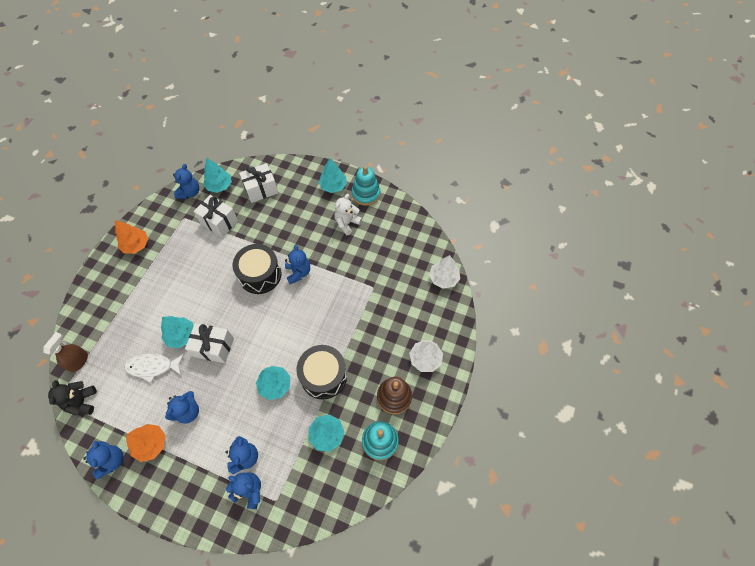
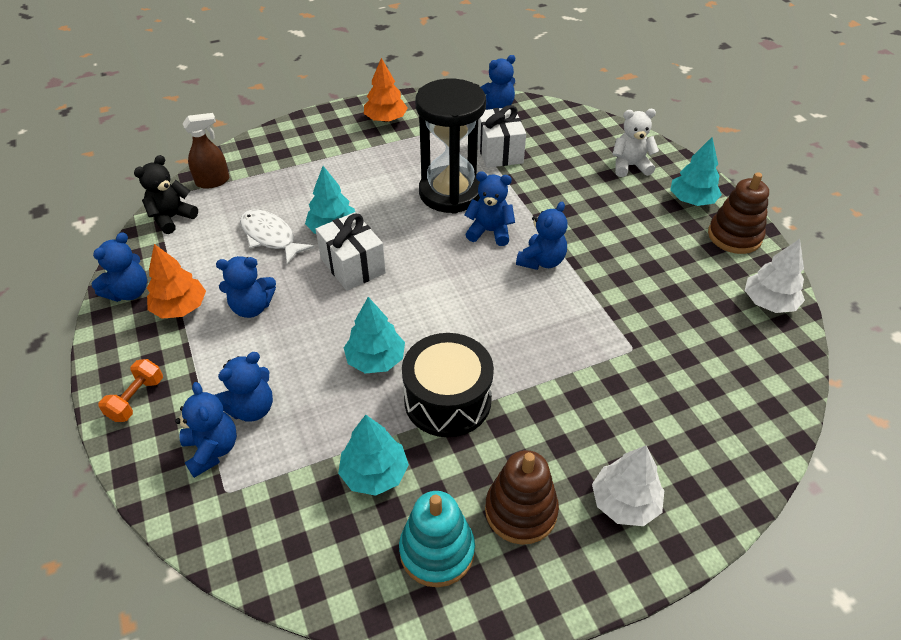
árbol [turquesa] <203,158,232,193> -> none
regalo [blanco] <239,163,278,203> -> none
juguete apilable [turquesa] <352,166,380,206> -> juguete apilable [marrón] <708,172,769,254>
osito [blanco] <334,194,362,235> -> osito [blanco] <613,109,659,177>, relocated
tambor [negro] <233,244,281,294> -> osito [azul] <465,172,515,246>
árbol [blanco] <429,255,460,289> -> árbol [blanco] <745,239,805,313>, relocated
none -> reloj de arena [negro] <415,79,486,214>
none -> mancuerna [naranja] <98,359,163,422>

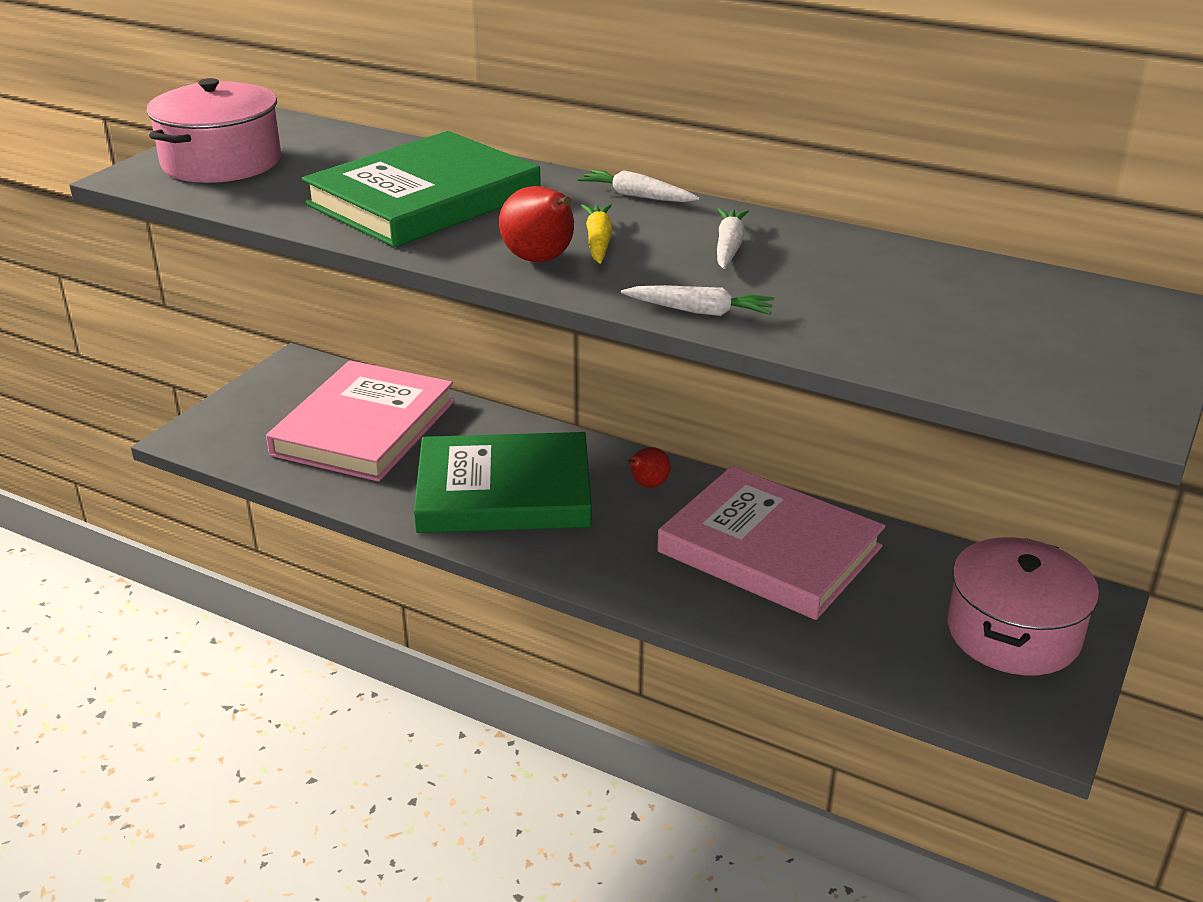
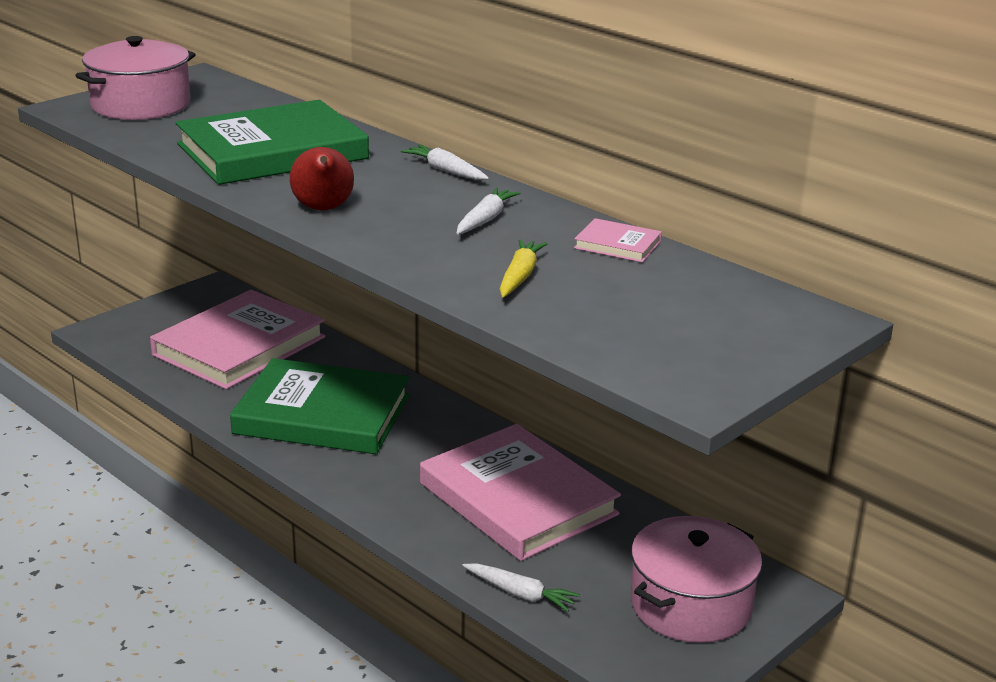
zanahoria [amarillo] <581,204,613,264> -> zanahoria [amarillo] <500,239,548,297>, relocated
zanahoria [blanco] <621,285,774,316> -> zanahoria [blanco] <462,563,580,612>, relocated
pera [rojo] <626,447,671,488> -> none
none -> libro [rosa] <574,218,662,262>

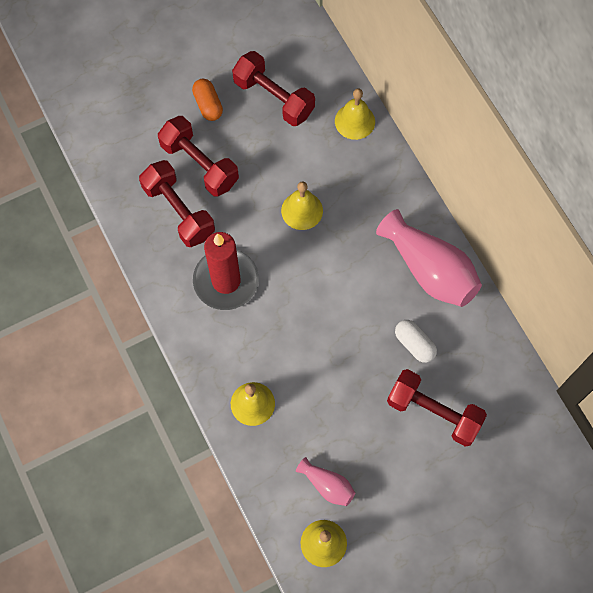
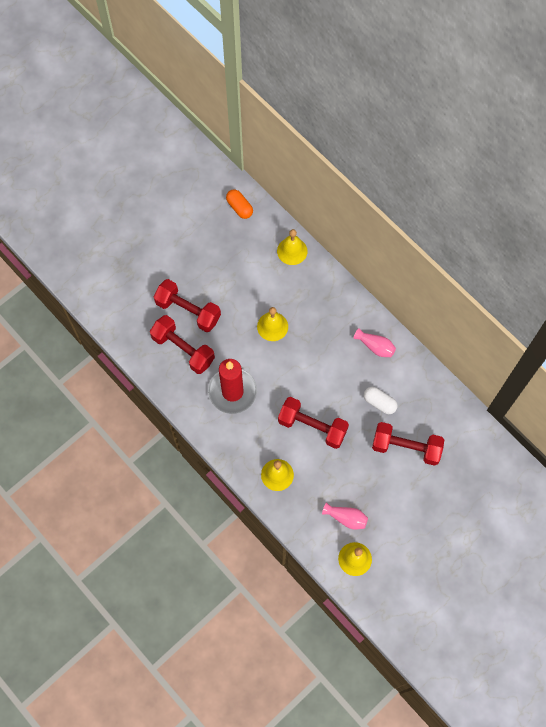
mancuerna [rojo] <232,51,315,126> -> mancuerna [rojo] <278,397,349,449>, relocated
cápsula [naranja] <192,79,223,121> -> cápsula [naranja] <226,189,253,219>, relocated
florero [rosa] <376,209,482,307> -> florero [rosa] <354,328,396,357>, x0.50

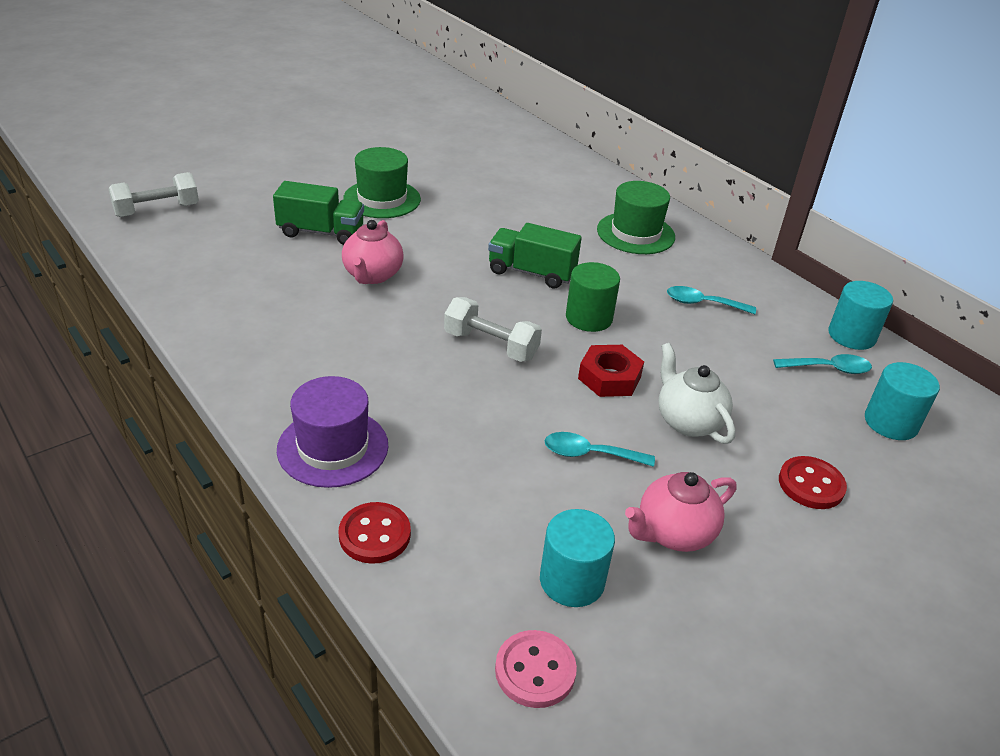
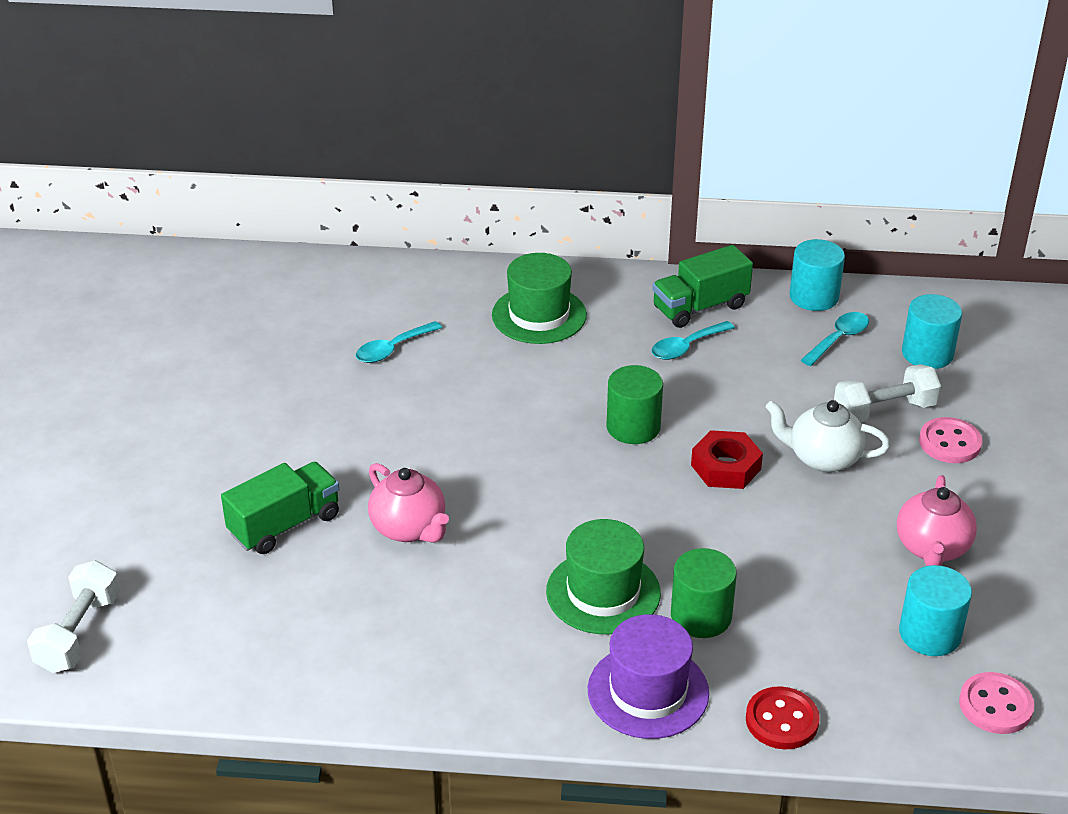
sombrero [verde] <343,147,421,218> -> sombrero [verde] <546,519,661,634>, relocated
camión [verde] <488,223,582,289> -> camión [verde] <652,245,753,328>, relocated
mancuerna [blanco] <444,297,542,362> -> mancuerna [blanco] <834,364,941,422>, relocated
cuchara [turquesa] <544,432,655,467> -> cuchara [turquesa] <356,321,442,363>, relocated
botón [rojo] <779,456,847,509> -> botón [rosa] <919,417,983,463>
none -> cilindro [verde] <671,548,737,638>

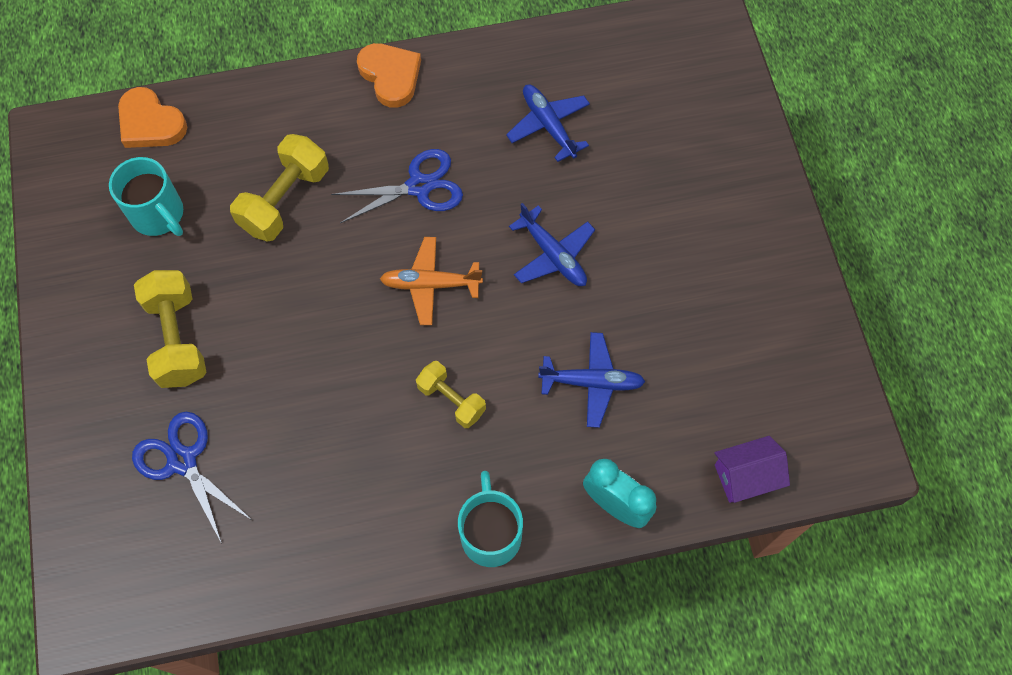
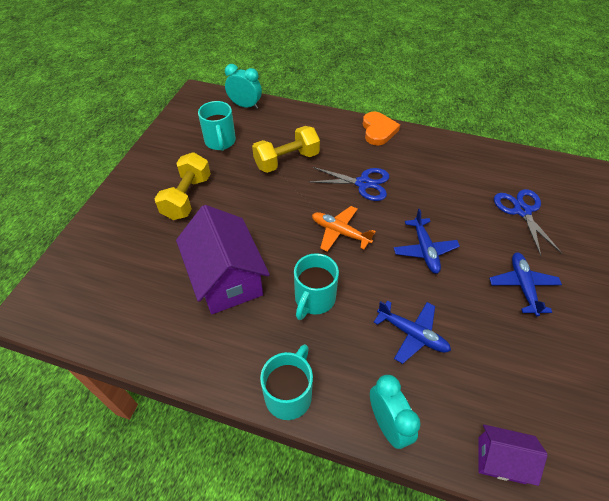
avión [azul] <506,84,590,162> -> avión [azul] <489,252,562,317>, relocated
corazón [naranja] <118,87,187,148> -> despertador [turquesa] <225,64,262,109>
mancuerna [amarillo] <416,361,486,428> -> taza [turquesa] <294,253,339,320>
tijeras [azul] <132,412,253,544> -> tijeras [azul] <494,189,562,256>, relocated
none -> casa [morado] <176,205,270,314>

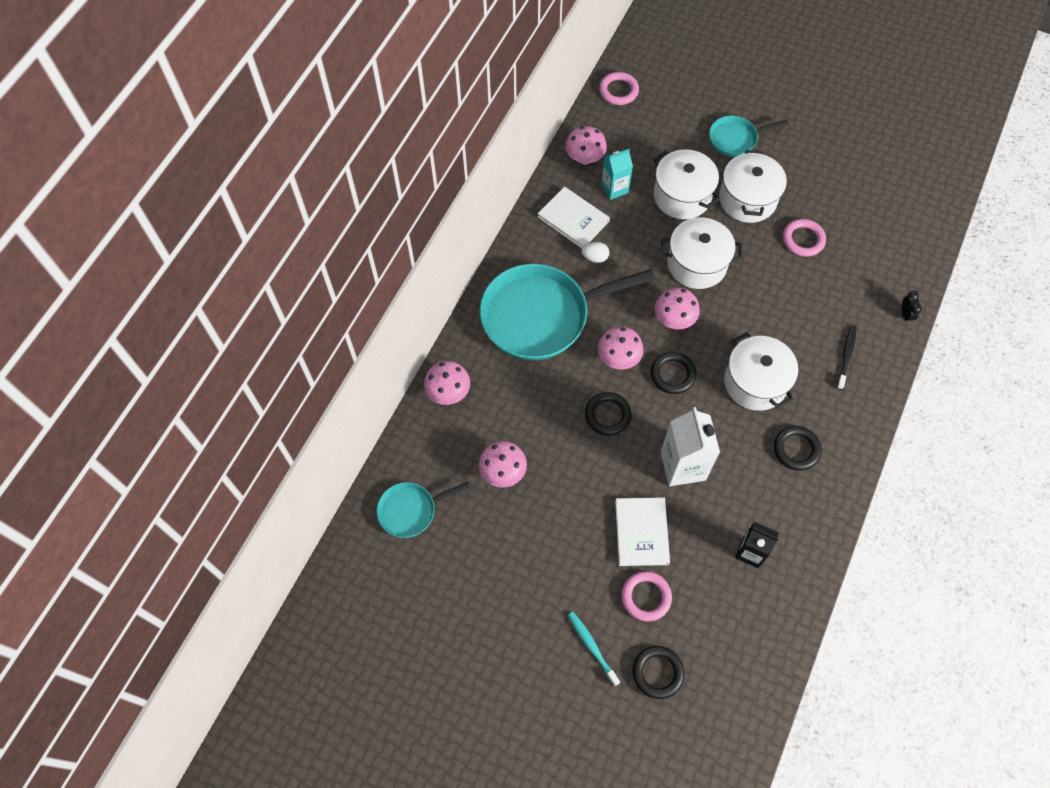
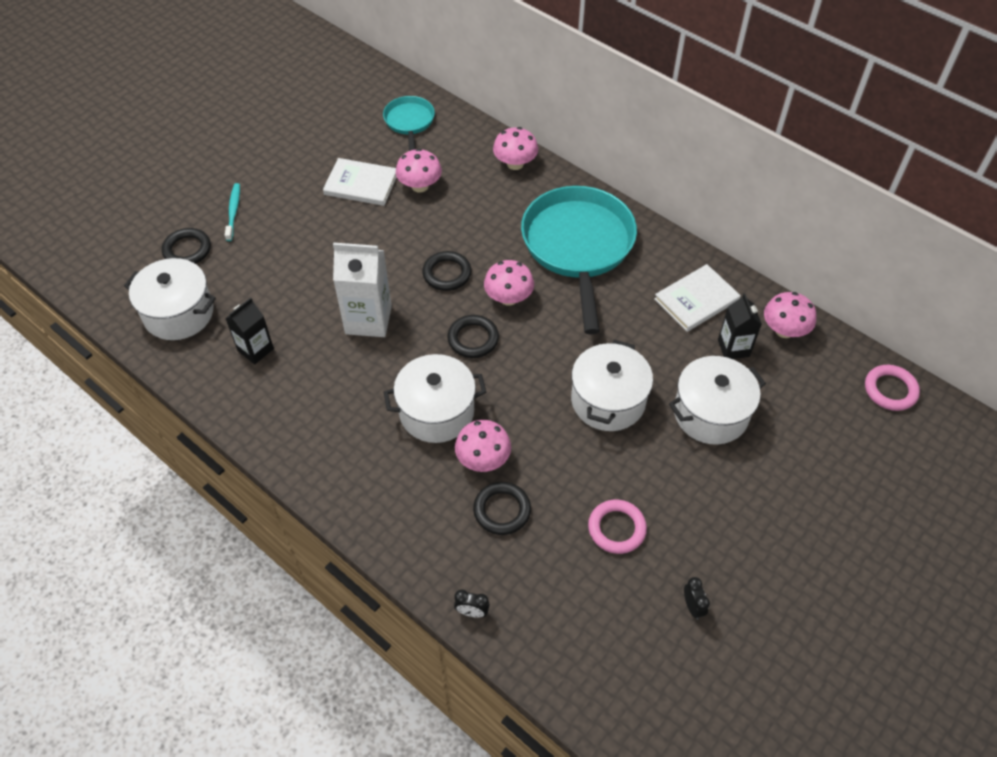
sartén [turquesa] <709,116,789,157> -> none
cartón de leche [turquesa] <601,149,633,200> -> cartón de leche [negro] <718,293,762,359>
olla [blanco] <719,150,787,223> -> olla [blanco] <124,258,216,340>, relocated
huevo [blanco] <582,242,609,263> -> none
seta [rosa] <655,288,700,329> -> seta [rosa] <455,420,511,472>, relocated
cepillo de dientes [negro] <837,325,857,390> -> none
anillo [negro] <774,426,821,471> -> anillo [negro] <473,482,531,535>, relocated
libro [blanco] <615,498,670,566> -> libro [blanco] <323,158,397,206>, relocated
anillo [rosa] <622,571,672,621> -> none
cepillo de dientes [turquesa] <568,612,620,686> -> cepillo de dientes [turquesa] <225,183,240,241>, 75 degrees counterclockwise
none -> despertador [negro] <684,577,710,620>

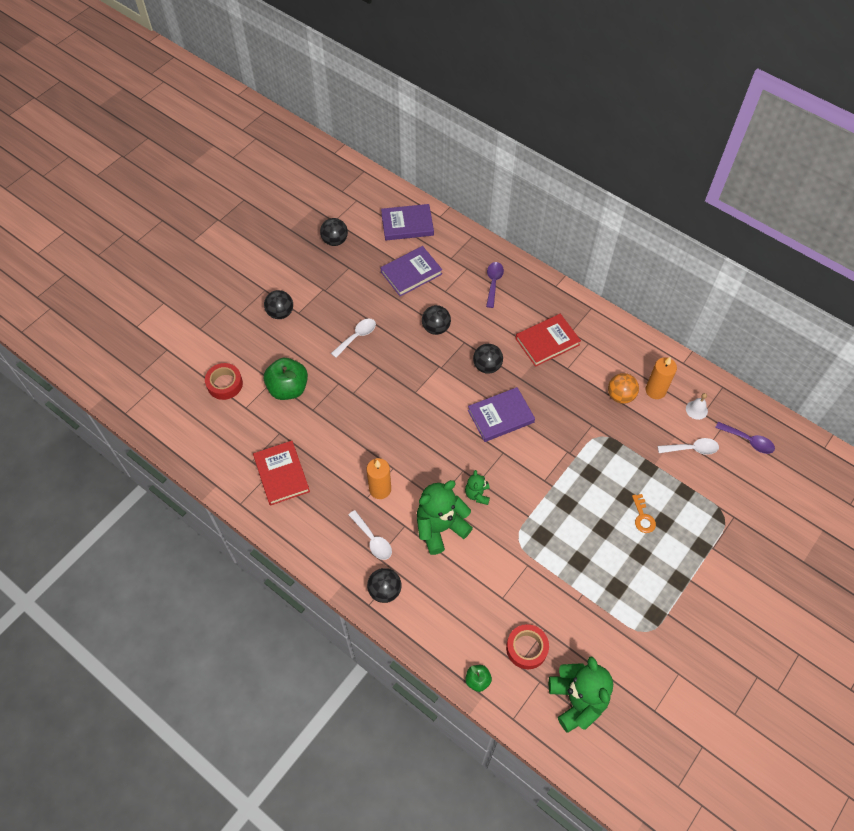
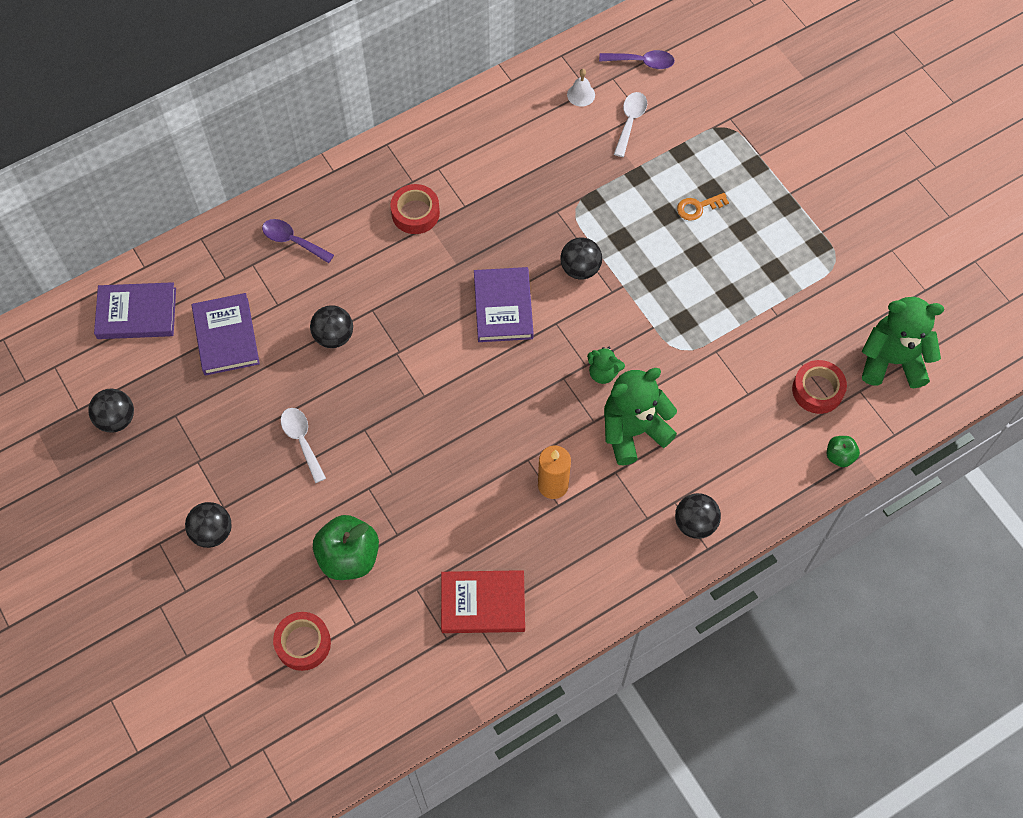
libro [morado] <381,204,434,241> -> libro [morado] <94,282,176,339>, 75 degrees clockwise
libro [rojo] <516,314,581,367> -> cinta adhesiva [rojo] <390,184,440,234>
pelota [negro] <473,344,503,374> -> pelota [negro] <560,238,602,280>, relocated
vela [naranja] <646,357,677,399> -> none
pelota [naranja] <608,373,639,404> -> none
cuchara [morado] <715,422,775,454> -> cuchara [morado] <599,50,675,69>, 45 degrees clockwise
osito [verde] <417,480,473,555> -> osito [verde] <604,368,677,466>, 75 degrees clockwise
llave [naranja] <632,494,656,533> -> llave [naranja] <677,193,729,221>, 150 degrees clockwise
cuchara [blanco] <348,510,392,560> -> none

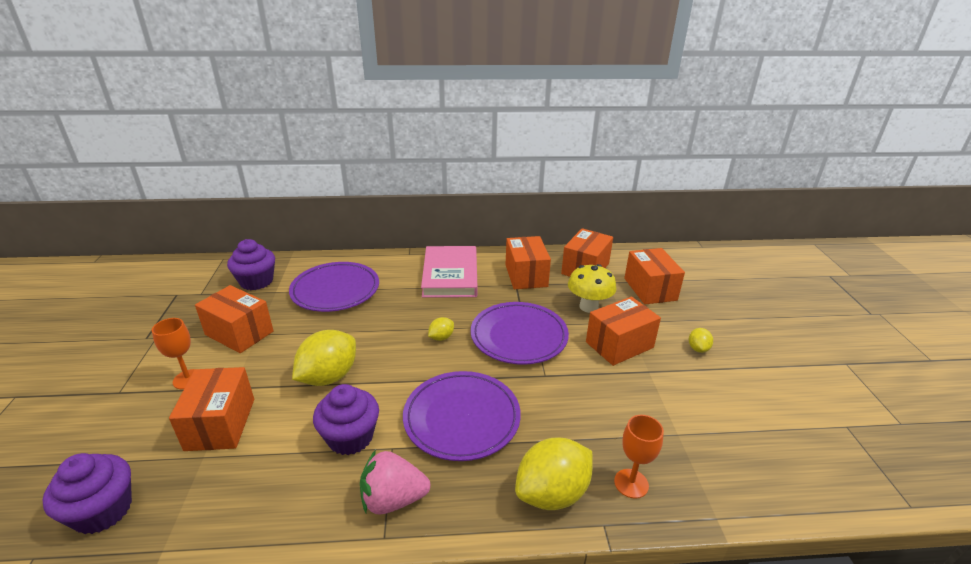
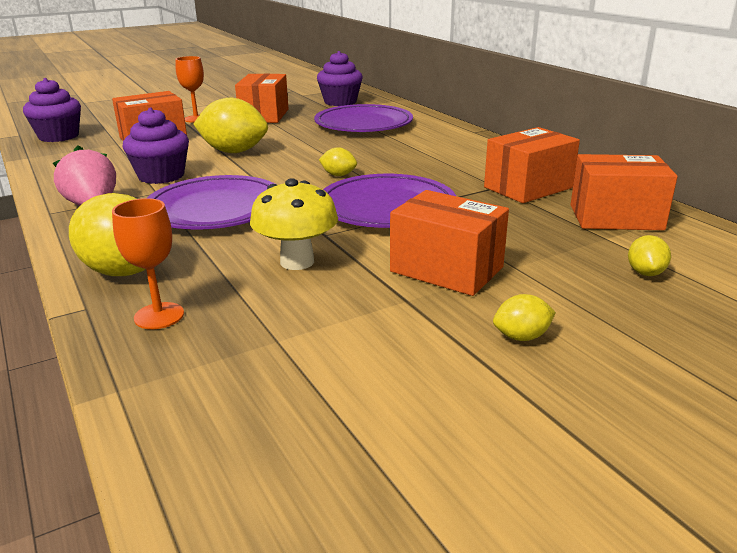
libro [rosa] <421,246,478,298> -> none
caja [naranja] <624,248,685,304> -> limón [amarillo] <628,235,671,276>
seta [amarillo] <568,264,616,313> -> seta [amarillo] <250,178,338,270>, relocated

